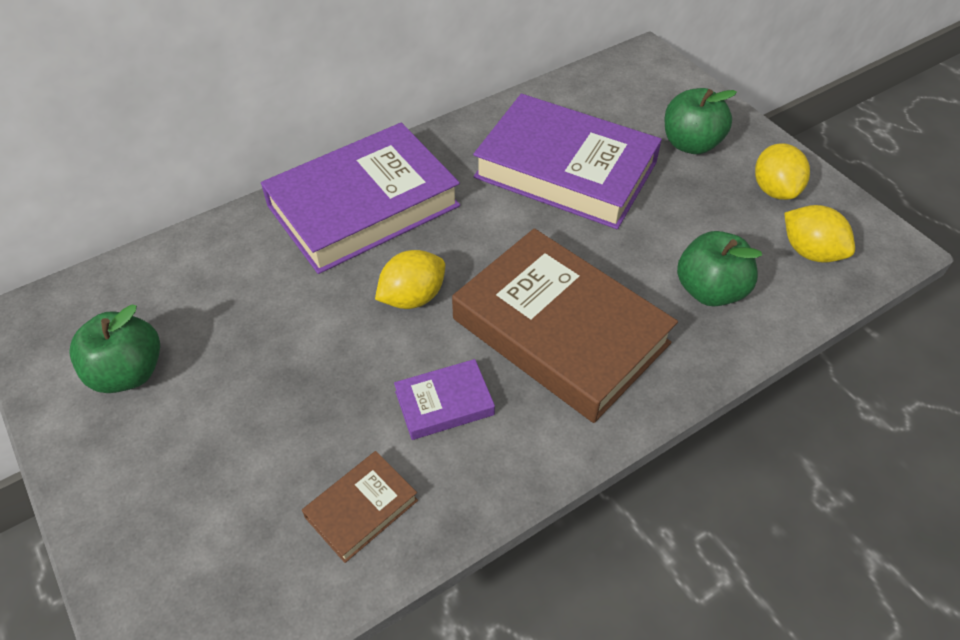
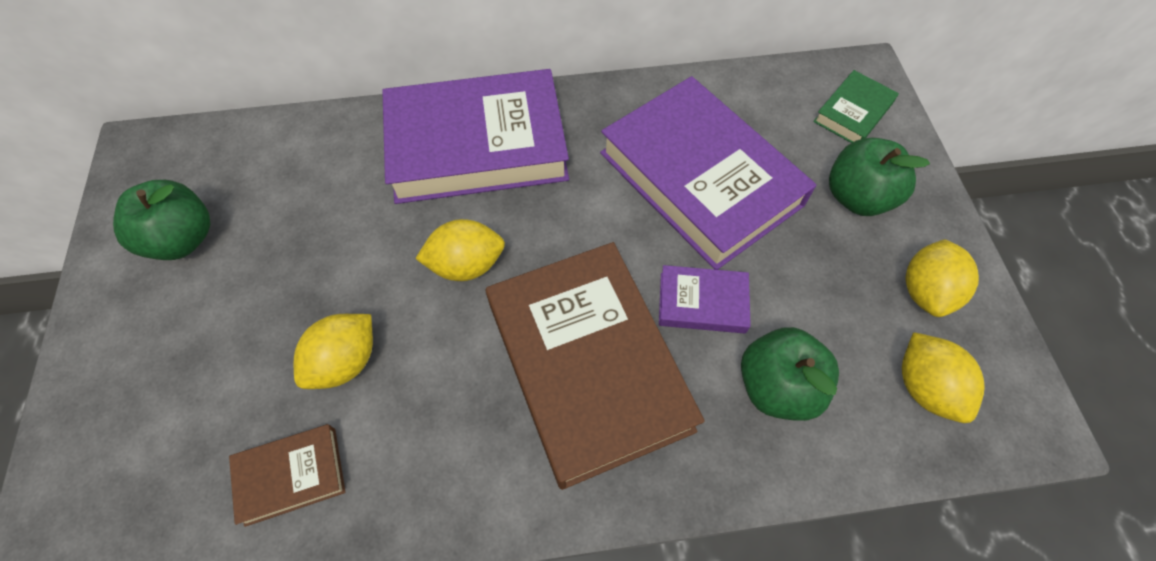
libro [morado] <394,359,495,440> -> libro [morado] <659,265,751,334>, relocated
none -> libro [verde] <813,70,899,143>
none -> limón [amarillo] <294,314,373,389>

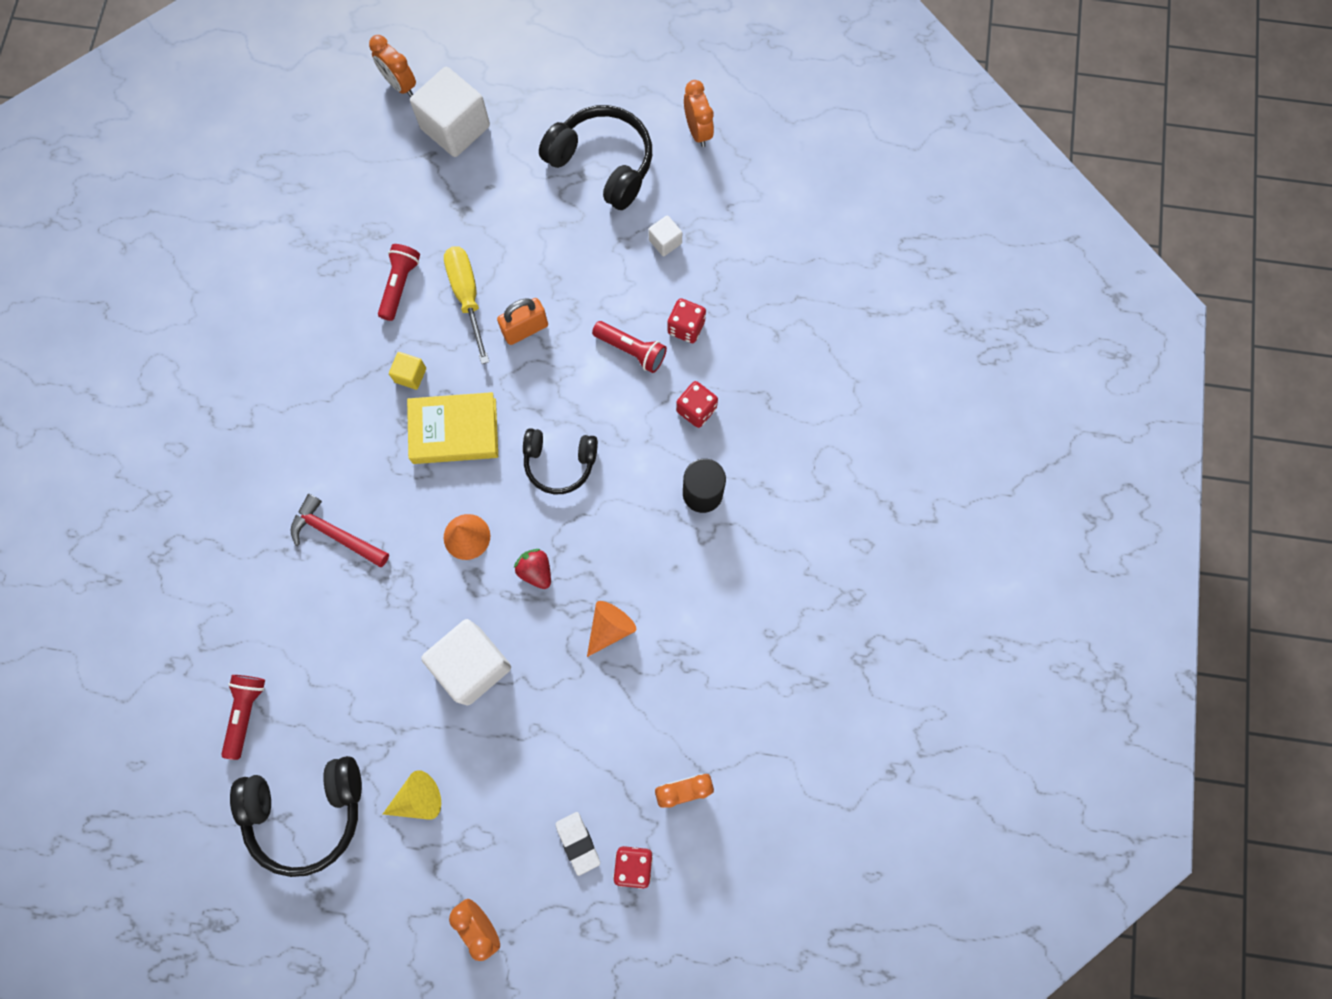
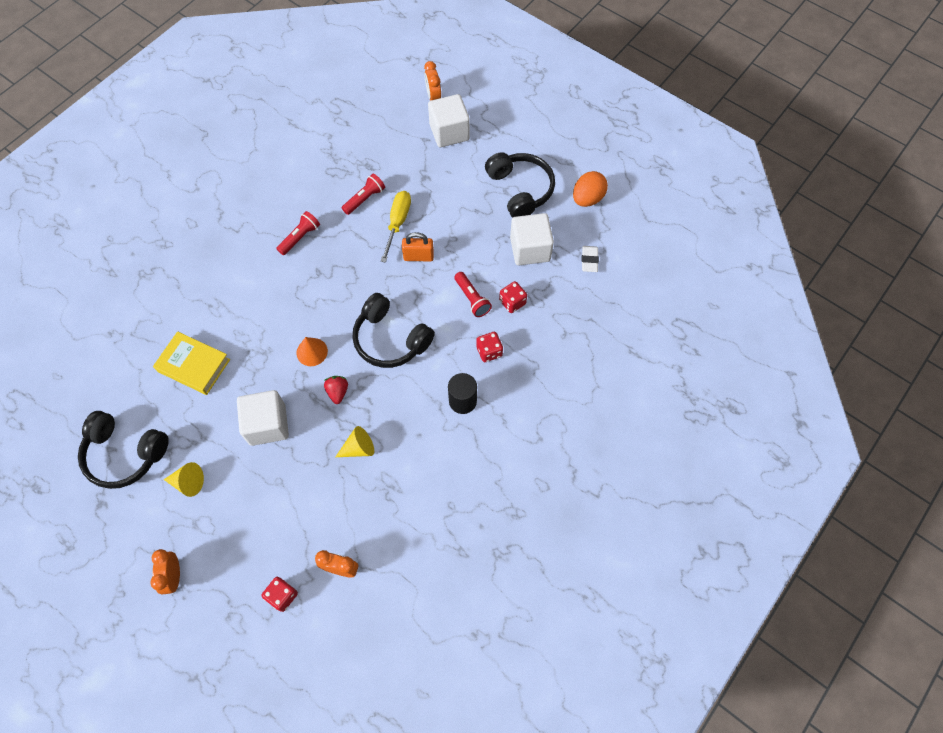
despertador [naranja] <684,80,714,147> -> huevo [naranja] <573,171,608,207>
cubo [blanco] <648,215,682,256> -> cubo [blanco] <510,213,554,265>, x2.14
cubo [amarillo] <389,352,426,390> -> none
libro [amarillo] <407,392,498,464> -> libro [amarillo] <153,331,230,395>, relocated
auriculares [negro] <523,428,598,494> -> auriculares [negro] <353,293,435,368>, x1.53
martillo [rojo] <291,494,389,567> -> none
cono [naranja] <587,601,636,657> -> cono [amarillo] <335,426,374,457>
lámpara de mano [rojo] <221,675,265,760> -> lámpara de mano [rojo] <276,211,320,255>, relocated
goma de borrar [blanco] <556,812,600,876> -> goma de borrar [blanco] <582,246,599,272>, relocated

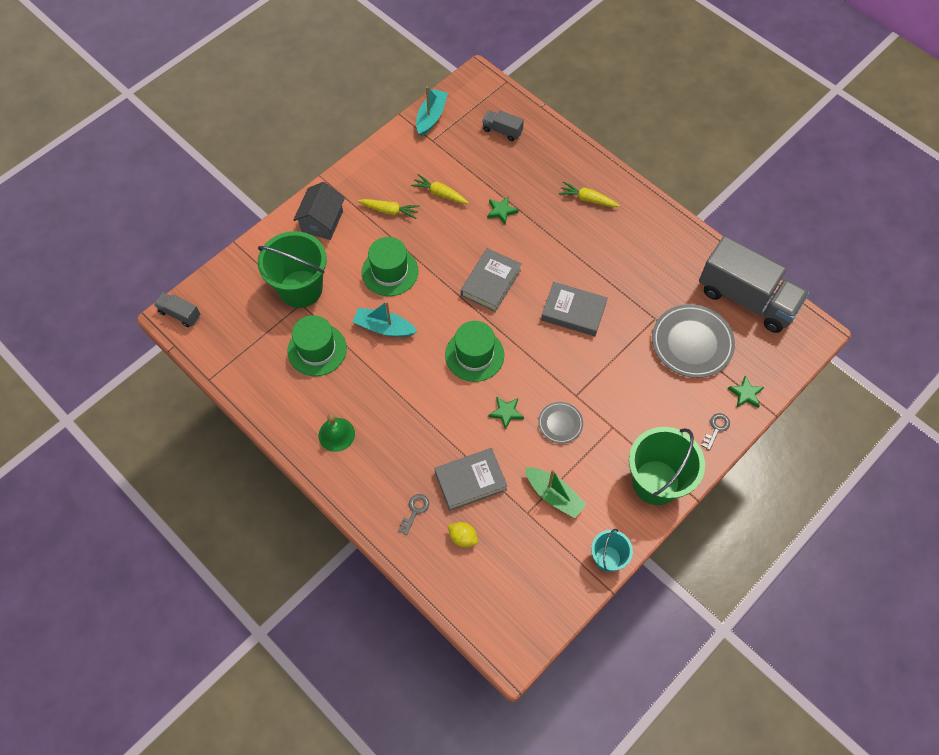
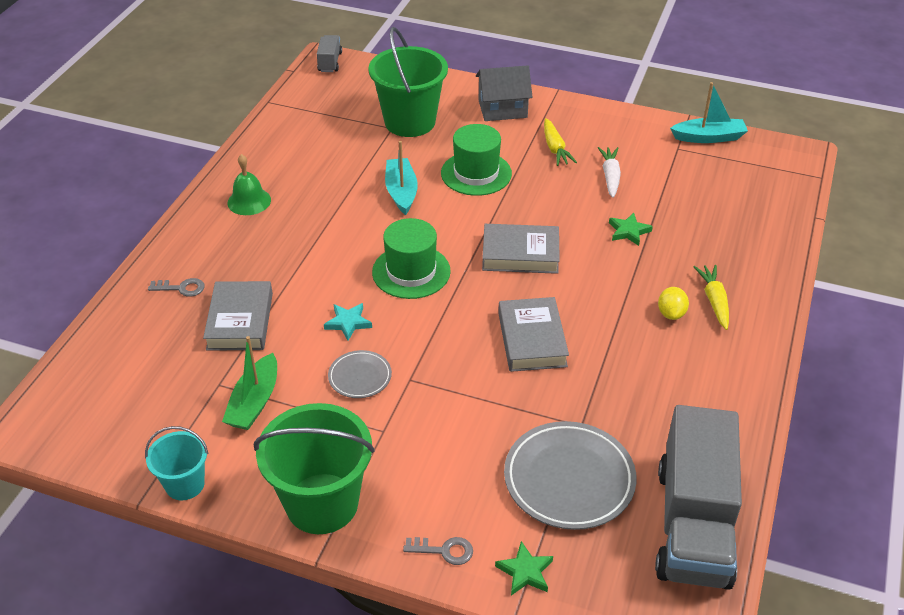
camión [gris] <482,110,524,141> -> none
zanahoria [amarillo] <411,174,469,204> -> zanahoria [blanco] <598,147,621,198>
sombrero [verde] <287,315,347,376> -> none
estrella [verde] <488,396,524,430> -> estrella [turquesa] <324,303,372,341>
libro [gris] <434,448,507,511> -> libro [gris] <203,281,273,351>, 45 degrees clockwise
limón [amarillo] <448,522,478,547> -> limón [amarillo] <658,287,689,320>, relocated

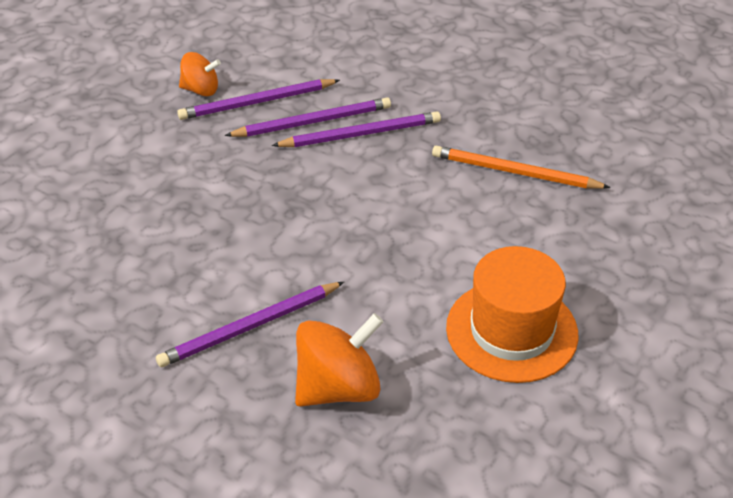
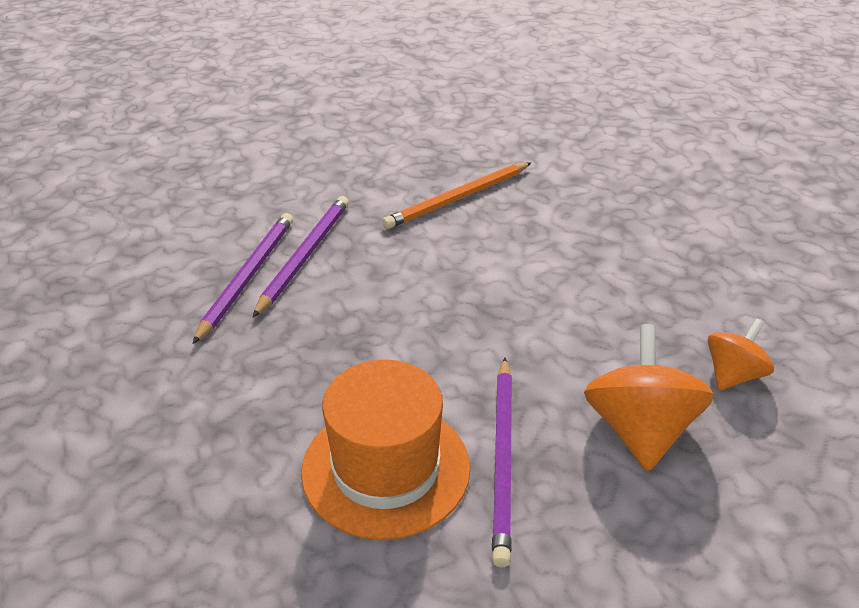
peonza [naranja] <179,52,221,96> -> peonza [naranja] <708,319,774,390>, relocated
lápiz [morado] <177,79,340,120> -> none
sombrero [naranja] <446,246,579,383> -> sombrero [naranja] <301,359,470,540>, relocated

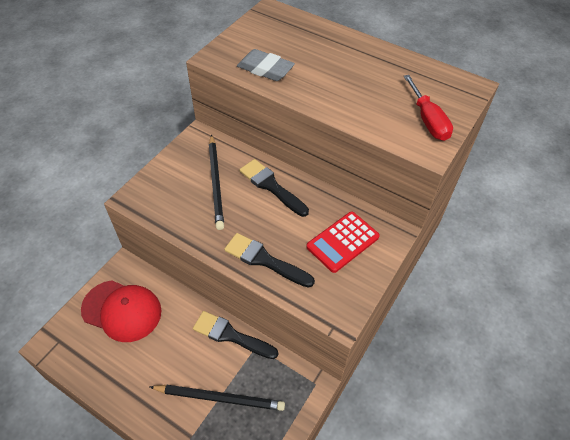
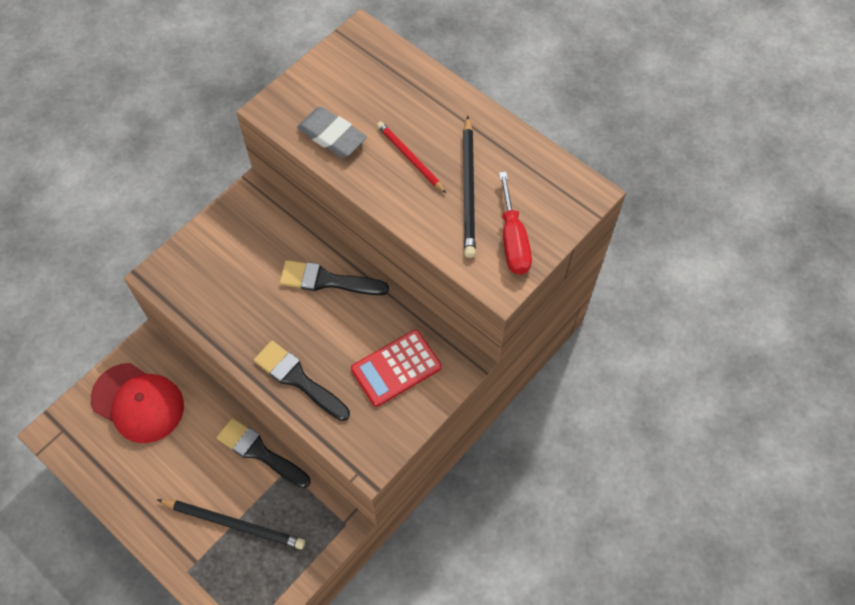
lápiz [negro] <209,135,224,230> -> lápiz [negro] <463,116,476,258>, relocated
pincel [negro] <240,159,309,217> -> pincel [negro] <279,260,389,295>, 45 degrees counterclockwise
none -> lápiz [rojo] <377,121,446,193>

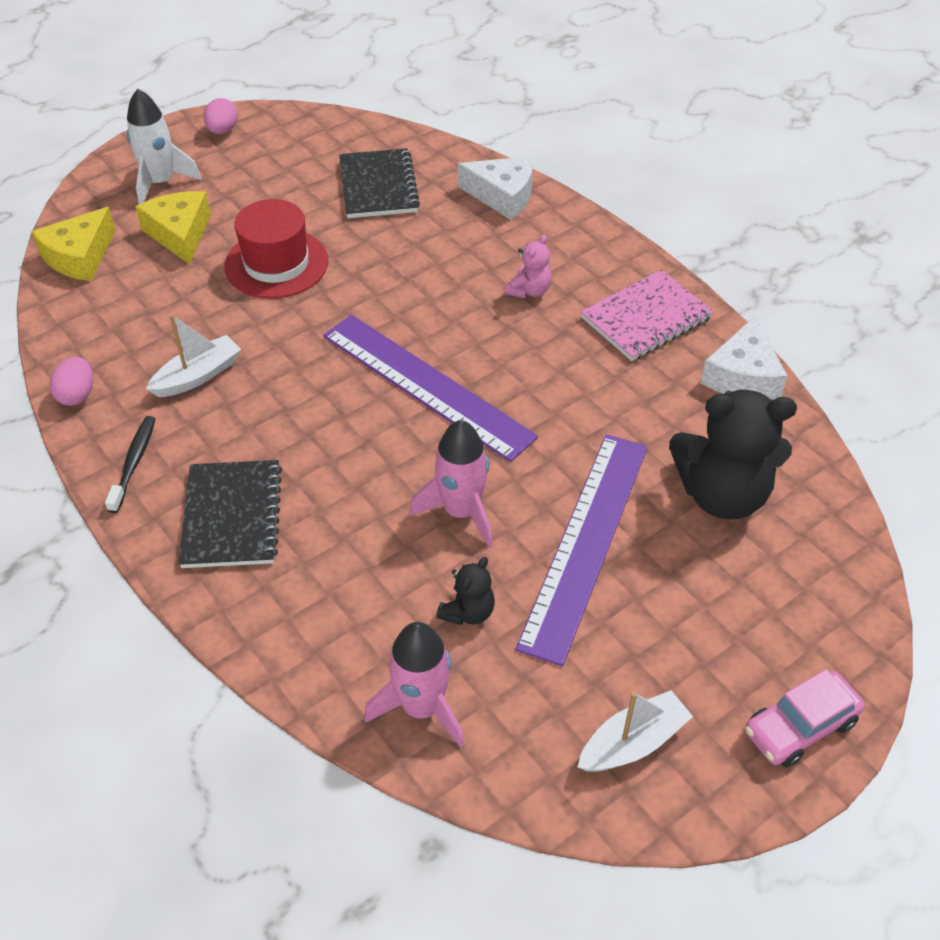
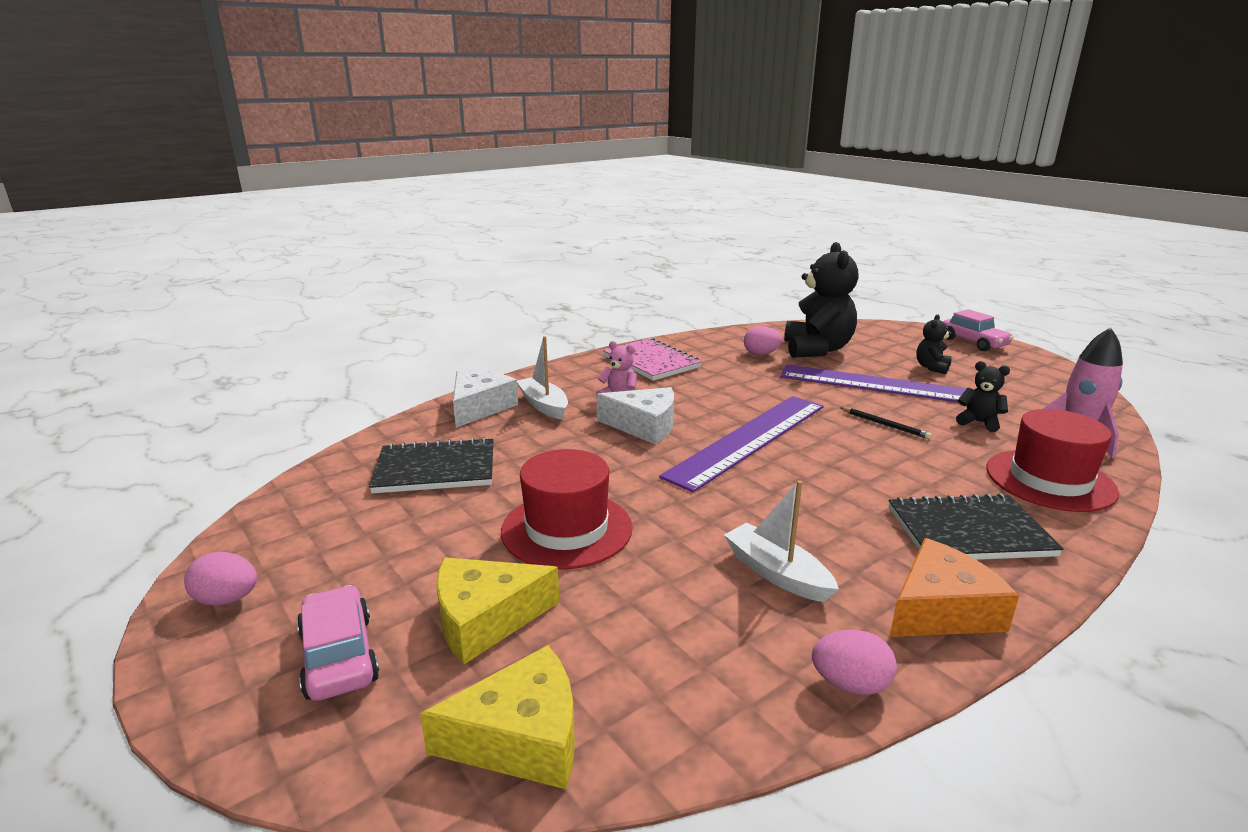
cohete [blanco] <127,89,201,204> -> coche [rosa] <297,585,379,701>
queso [amarillo] <31,207,115,281> -> queso [amarillo] <420,645,575,789>, 45 degrees counterclockwise
queso [blanco] <701,316,787,400> -> queso [blanco] <597,387,674,444>, relocated
cepillo de dientes [negro] <105,416,155,513> -> queso [naranja] <890,538,1019,637>
cohete [rosa] <410,420,493,547> -> lápiz [negro] <841,407,932,439>
barco [blanco] <578,690,693,772> -> barco [blanco] <517,336,568,420>, relocated
none -> osito [negro] <916,315,952,374>
none -> huevo [rosa] <744,326,782,355>
none -> sombrero [rojo] <987,409,1119,512>

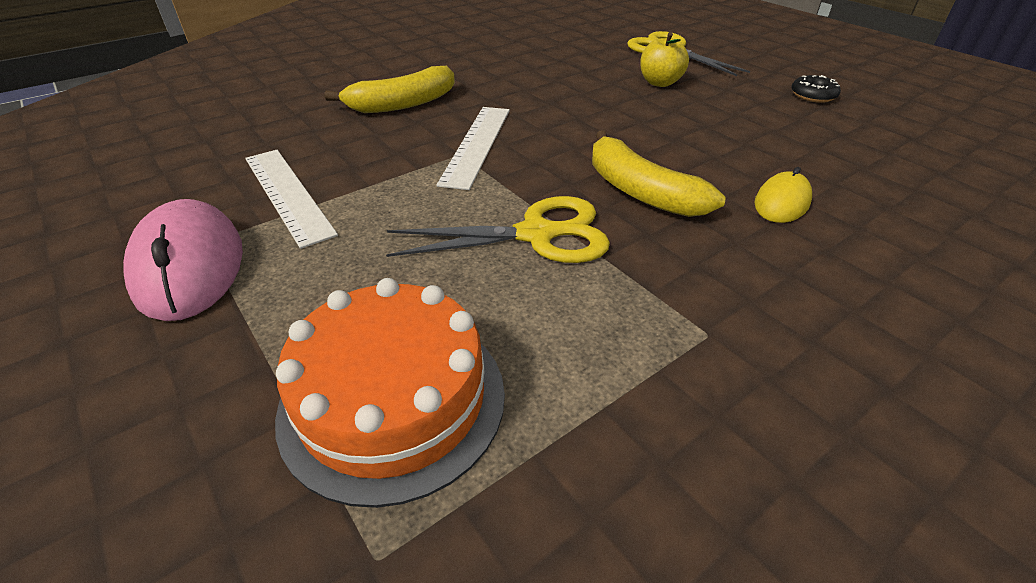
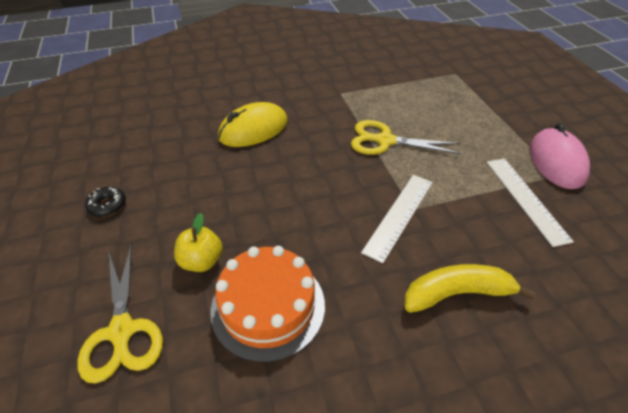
plátano [amarillo] <592,131,726,217> -> none
ratón [amarillo] <755,167,812,223> -> ratón [amarillo] <218,102,288,147>, x1.77
tarta [naranja] <275,278,505,508> -> tarta [naranja] <211,246,325,362>, relocated

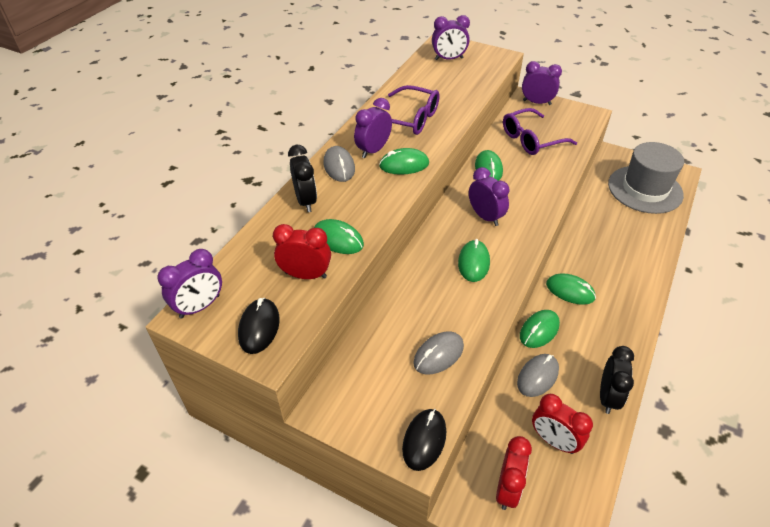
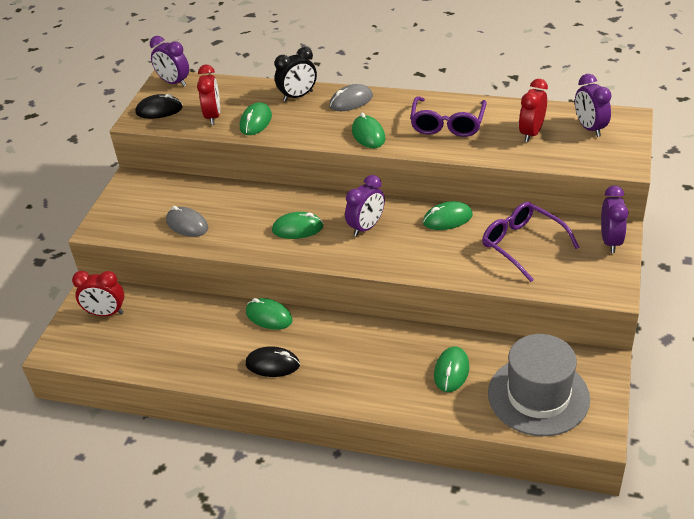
despertador [morado] <354,98,392,158> -> none
ratón [verde] <546,274,596,305> -> ratón [verde] <434,347,469,392>, relocated
despertador [negro] <600,346,634,414> -> none
ratón [gris] <517,354,559,397> -> none
despertador [rojo] <532,394,593,454> -> despertador [rojo] <519,79,548,142>, relocated
ratón [negro] <402,409,446,471> -> ratón [negro] <246,346,300,377>, relocated

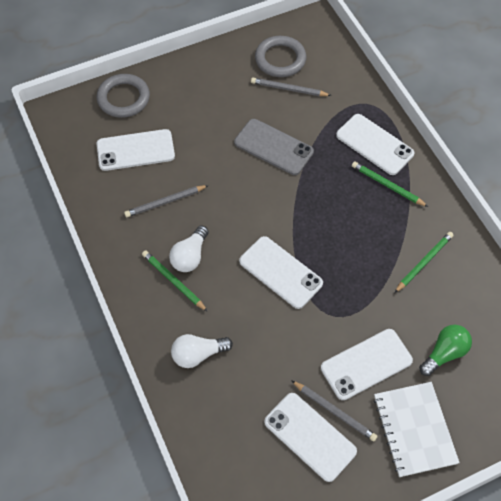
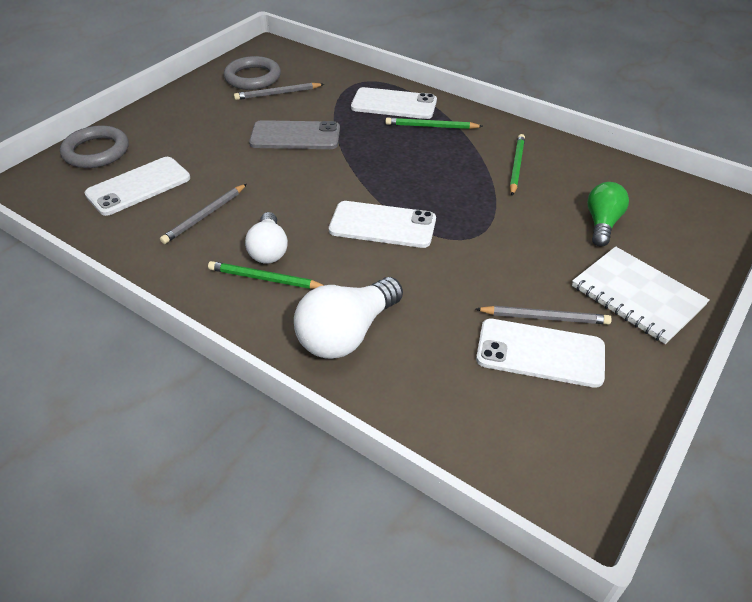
móvil [blanco] <321,329,413,400> -> none
bombilla [blanco] <171,334,233,368> -> bombilla [blanco] <294,277,403,359>, x1.52

